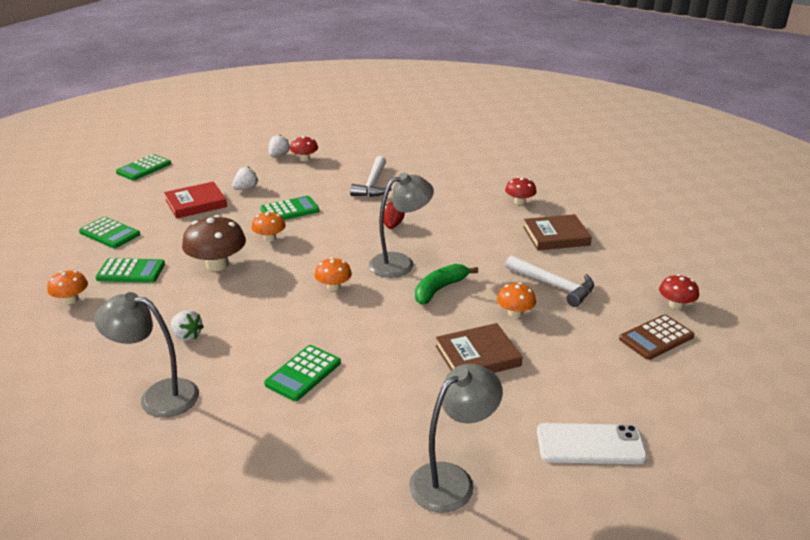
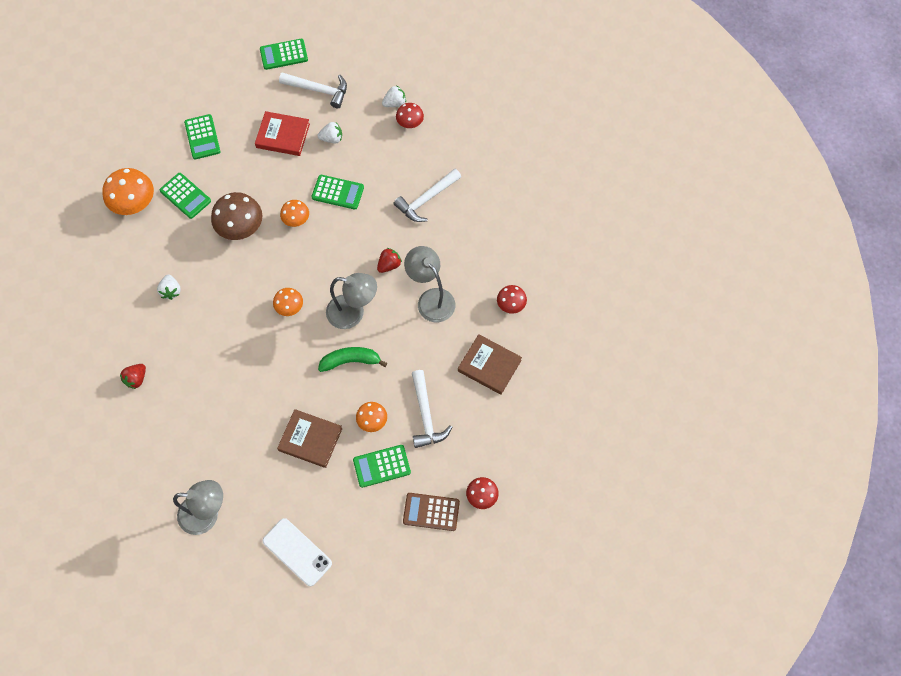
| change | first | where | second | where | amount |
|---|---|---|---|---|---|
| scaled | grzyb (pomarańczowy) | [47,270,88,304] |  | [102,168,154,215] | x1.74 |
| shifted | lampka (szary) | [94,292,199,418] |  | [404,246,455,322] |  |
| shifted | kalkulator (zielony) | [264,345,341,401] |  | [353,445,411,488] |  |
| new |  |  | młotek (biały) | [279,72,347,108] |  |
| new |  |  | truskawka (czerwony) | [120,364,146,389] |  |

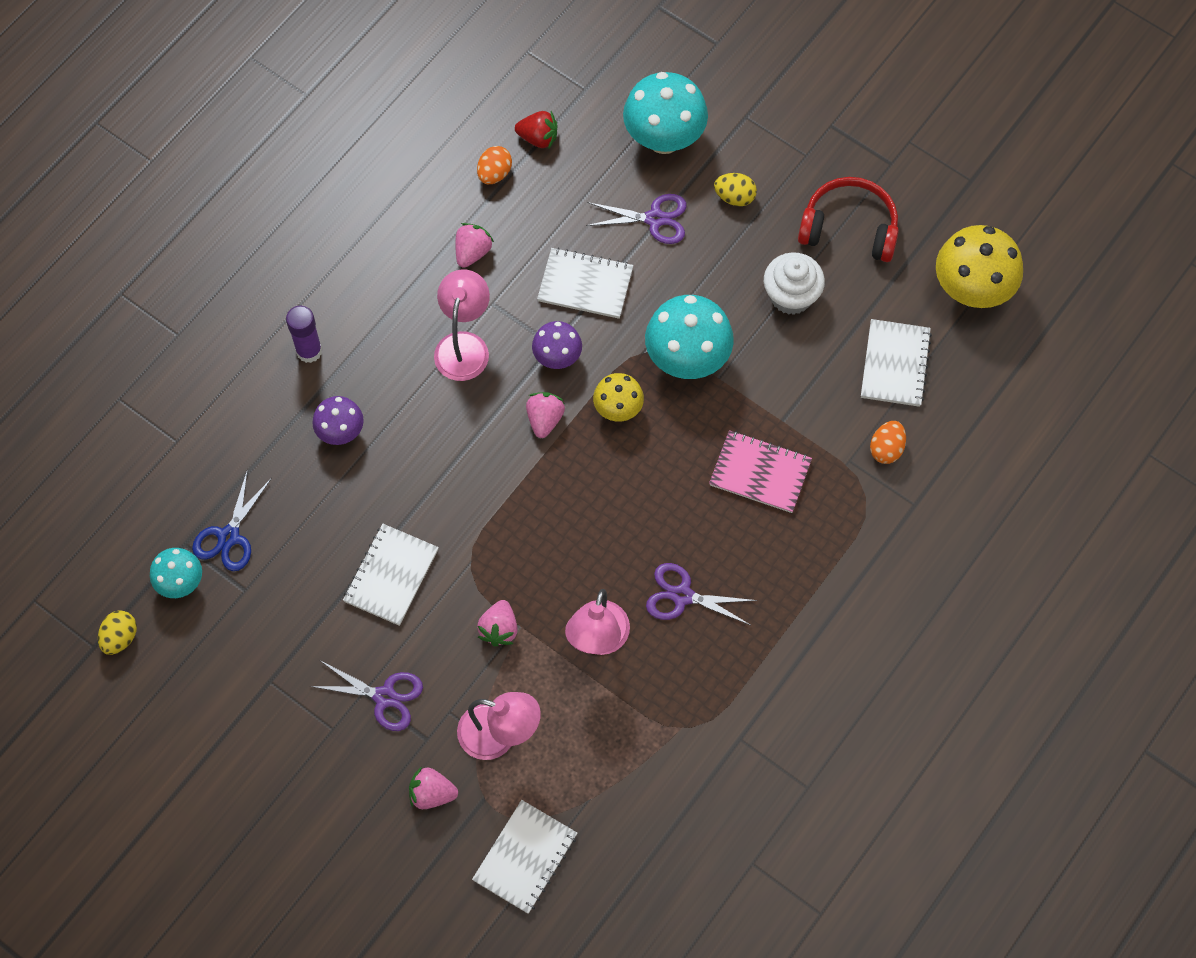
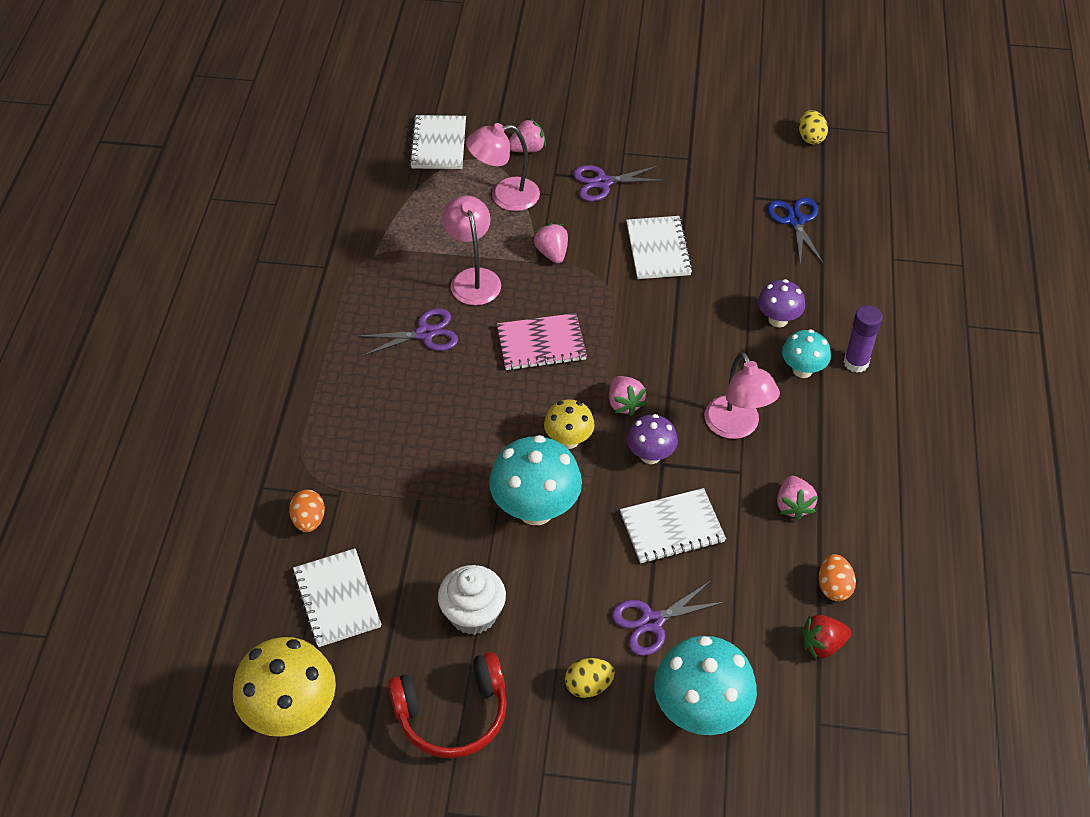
| change | first | where | second | where | amount |
|---|---|---|---|---|---|
| shifted | zeszyt (różowy) | [709,430,812,513] |  | [497,313,587,371] |  |
| shifted | grzyb (turkusowy) | [150,548,202,598] |  | [782,329,831,378] |  |

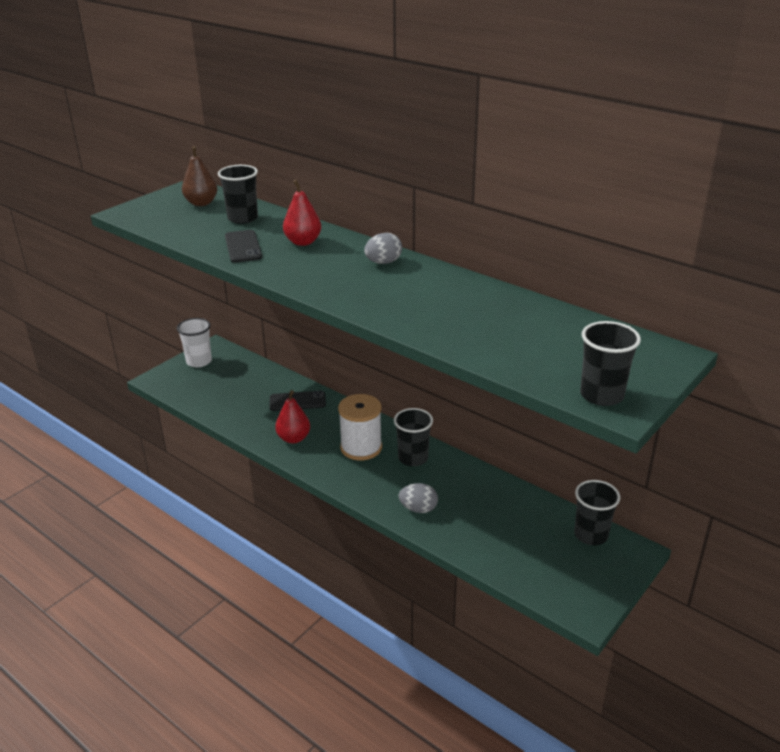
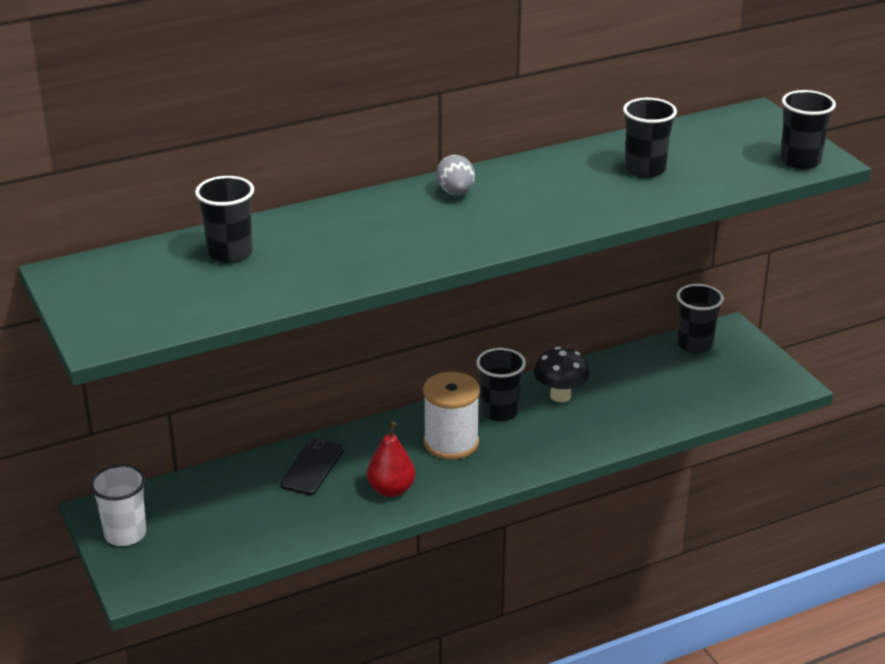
| change | first | where | second | where | amount |
|---|---|---|---|---|---|
| gone | gruszka (brązowy) | [182,146,218,206] |  |  |  |
| gone | gruszka (czerwony) | [283,179,321,246] |  |  |  |
| gone | telefon (czarny) | [225,230,262,263] |  |  |  |
| gone | jajko (szary) | [399,483,438,513] |  |  |  |
| new |  |  | szklanka (czarny) | [623,98,677,178] |  |
| new |  |  | grzyb (czarny) | [534,347,590,402] |  |

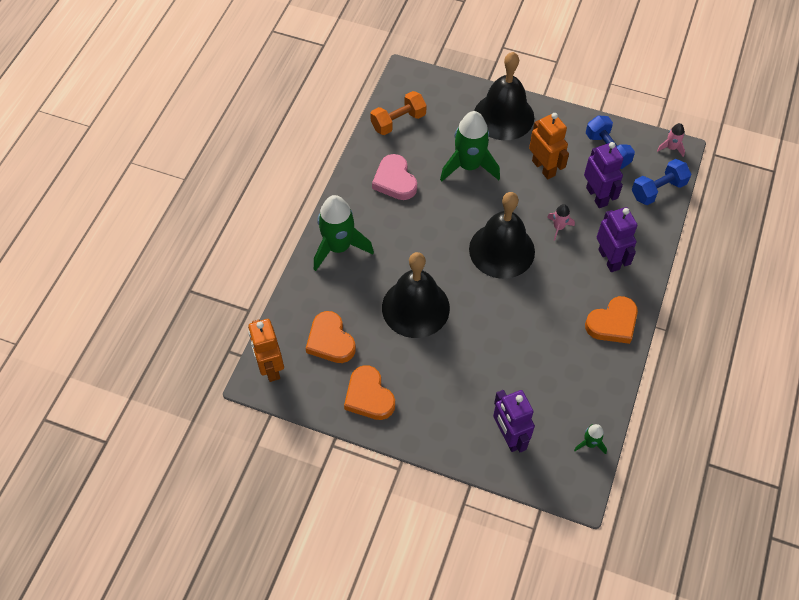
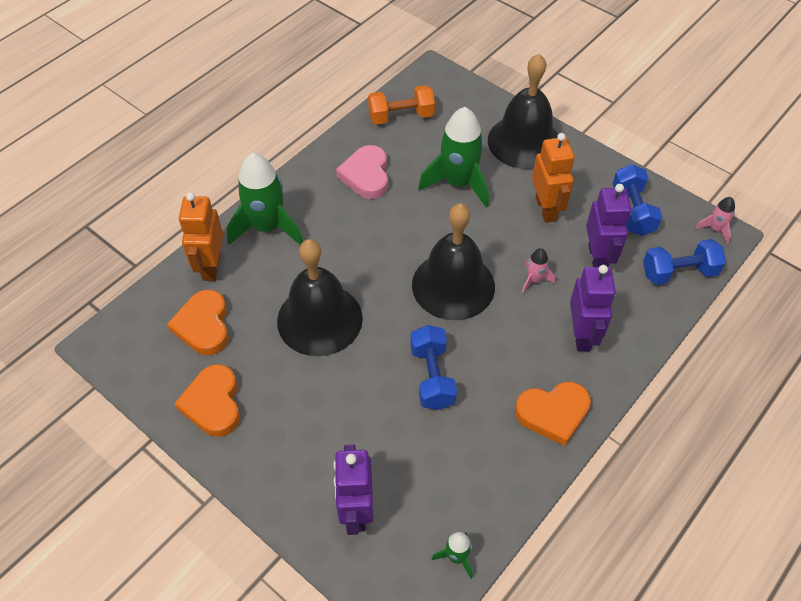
| change | first | where | second | where | amount |
|---|---|---|---|---|---|
| shifted | robot (pomarańczowy) | [248,319,284,382] |  | [179,192,223,281] |  |
| new |  |  | hantel (niebieski) | [410,325,457,410] |  |

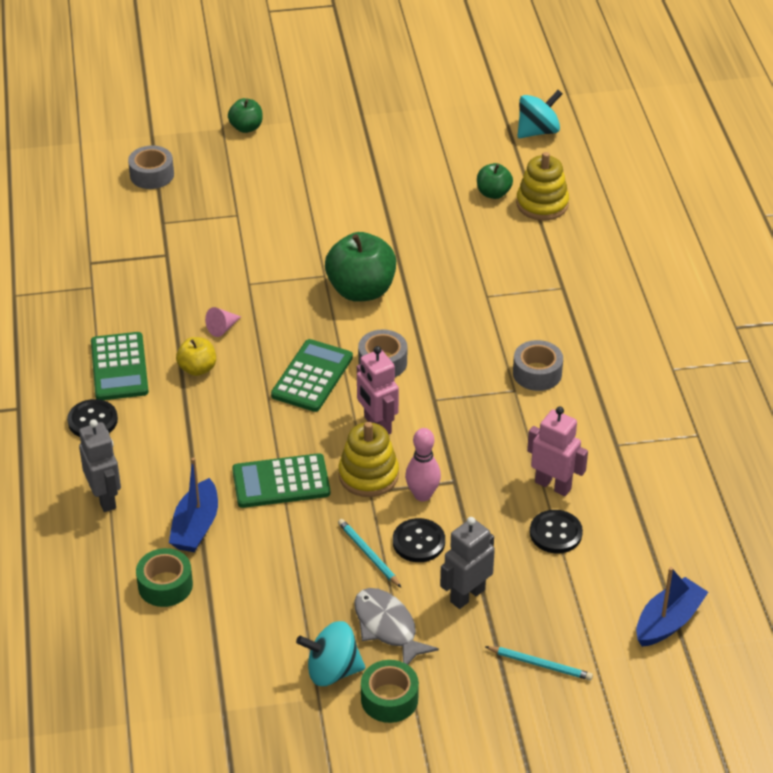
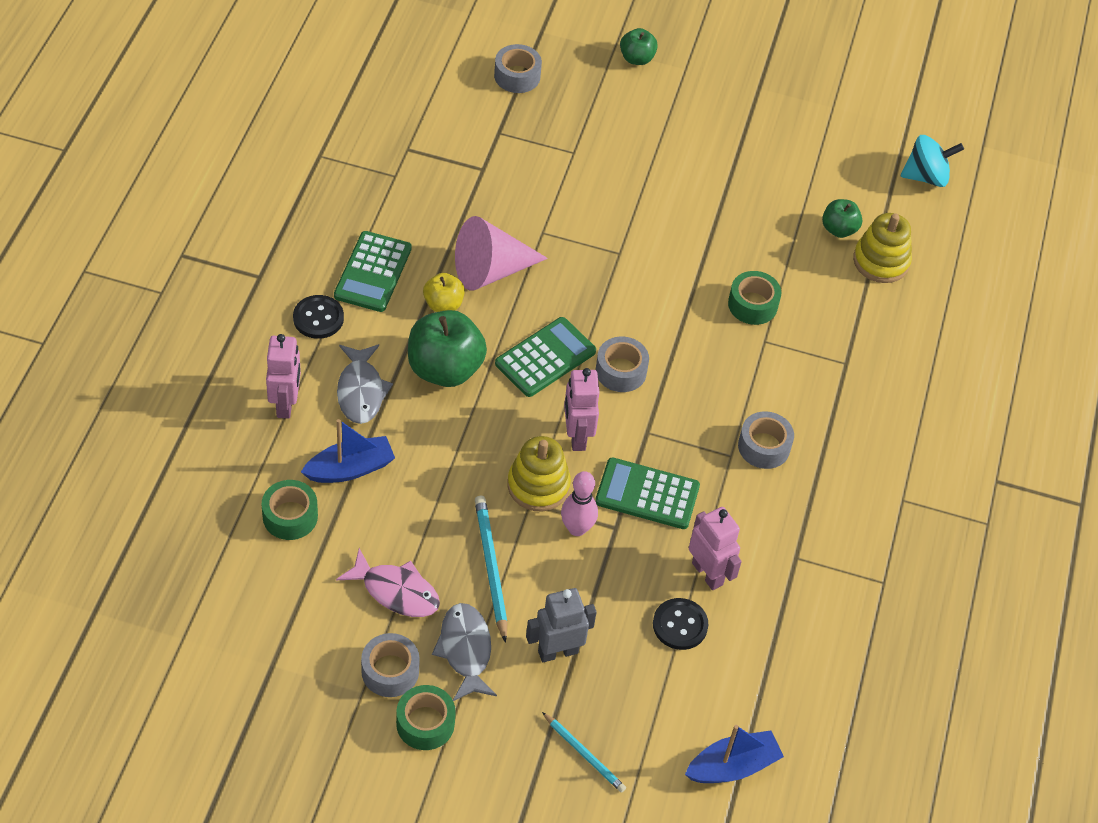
| change | first | where | second | where | amount |
|---|---|---|---|---|---|
| shifted | jabłko (zielony) | [325,232,396,302] |  | [408,310,487,387] |  |
| scaled | stożek (różowy) | [205,307,241,337] |  | [455,216,548,291] | x2.34 |
| repainted | robot (szary) | [79,419,121,512] | robot (różowy) | [266,334,301,419] |  |
| shifted | kalkulator (zielony) | [232,453,330,508] |  | [595,457,700,529] |  |
| rotated | łódka (niebieski) | [169,457,218,552] |  | [301,419,395,483] | 150 degrees counterclockwise |
| gone | guzik (czarny) | [393,518,445,562] |  |  |  |
| scaled | ołówek (turkusowy) | [338,519,401,587] |  | [475,496,508,643] | x1.54 |
| swapped | bączek (turkusowy) | [296,621,365,686] | taśma klejąca (szary) | [361,633,420,697] |  |
| new |  |  | taśma klejąca (zielony) | [728,271,781,325] |  |
| new |  |  | ryba (szary) | [337,344,393,424] |  |
| new |  |  | ryba (różowy) | [336,548,440,617] |  |

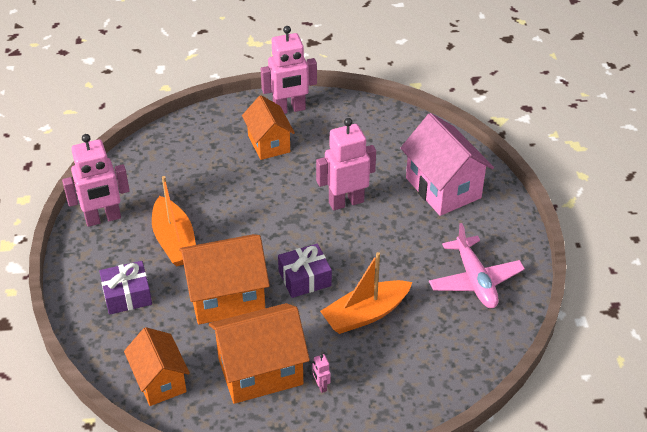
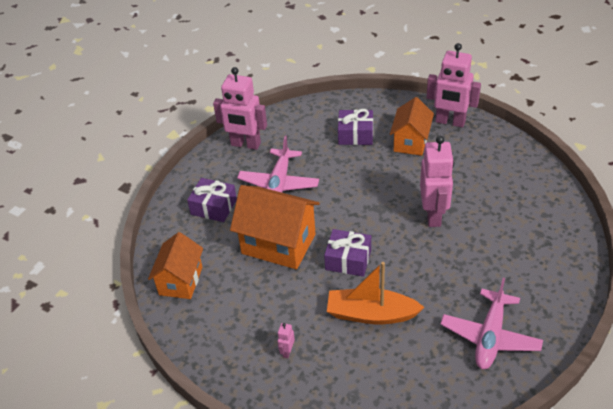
| change | first | where | second | where | amount |
|---|---|---|---|---|---|
| gone | domek (różowy) | [400,113,494,216] |  |  |  |
| rotated | robot (różowy) | [316,118,376,210] |  | [420,136,454,227] | 75 degrees clockwise |
| swapped | łódka (pomarańczowy) | [152,176,196,267] | samolot (różowy) | [237,135,319,193] |  |
| gone | domek (pomarańczowy) | [209,303,310,404] |  |  |  |
| new |  |  | prezent (fioletowy) | [338,109,373,145] |  |

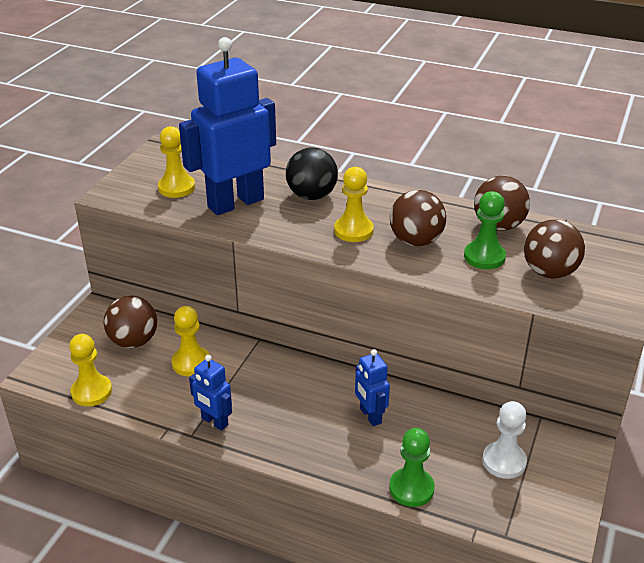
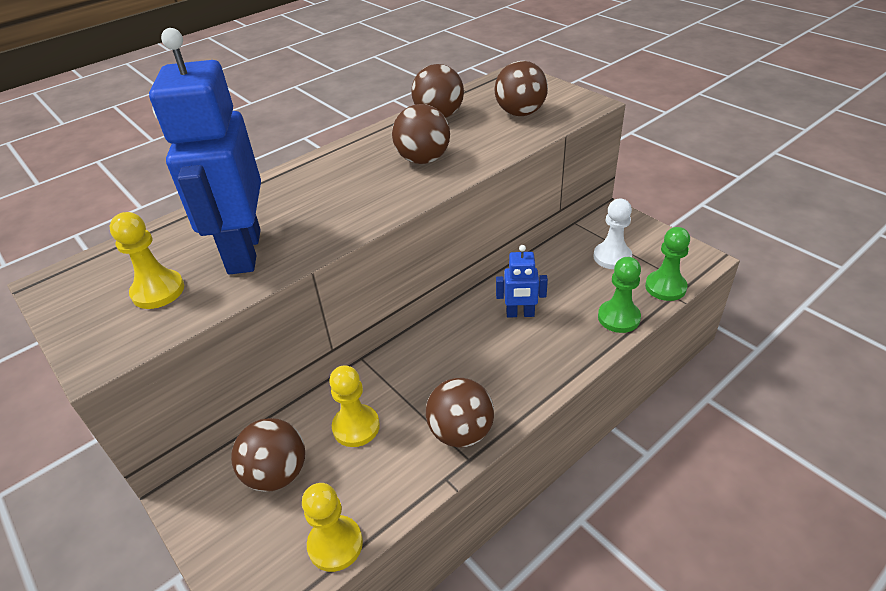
| change | first | where | second | where | amount |
|---|---|---|---|---|---|
| gone | piłka (czarny) | [286,147,338,200] |  |  |  |
| gone | pionek (żółty) | [334,167,374,242] |  |  |  |
| shifted | pionek (zielony) | [464,191,506,269] |  | [645,227,690,301] |  |
| swapped | robot (niebieski) | [189,355,232,431] | piłka (brązowy) | [426,378,494,448] |  |

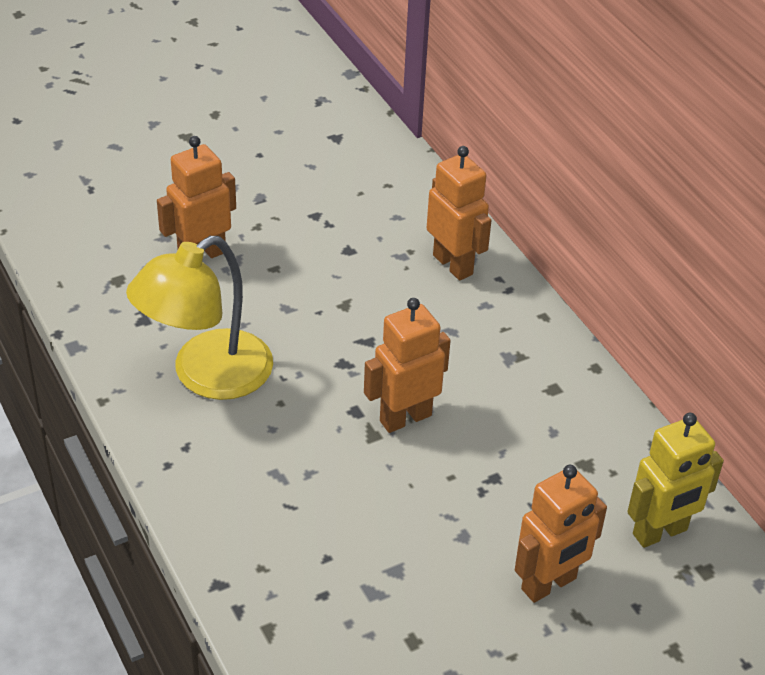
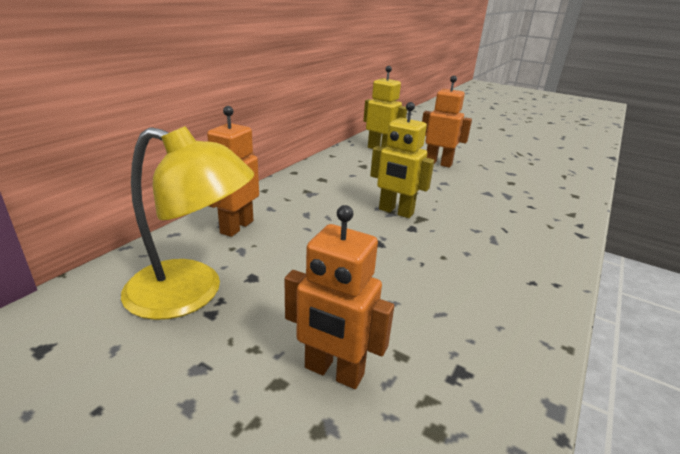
| change | first | where | second | where | amount |
|---|---|---|---|---|---|
| shifted | lampka (żółty) | [126,236,273,400] |  | [121,126,254,320] |  |
| repainted | robot (pomarańczowy) | [364,298,451,433] | robot (żółty) | [370,102,434,218] |  |

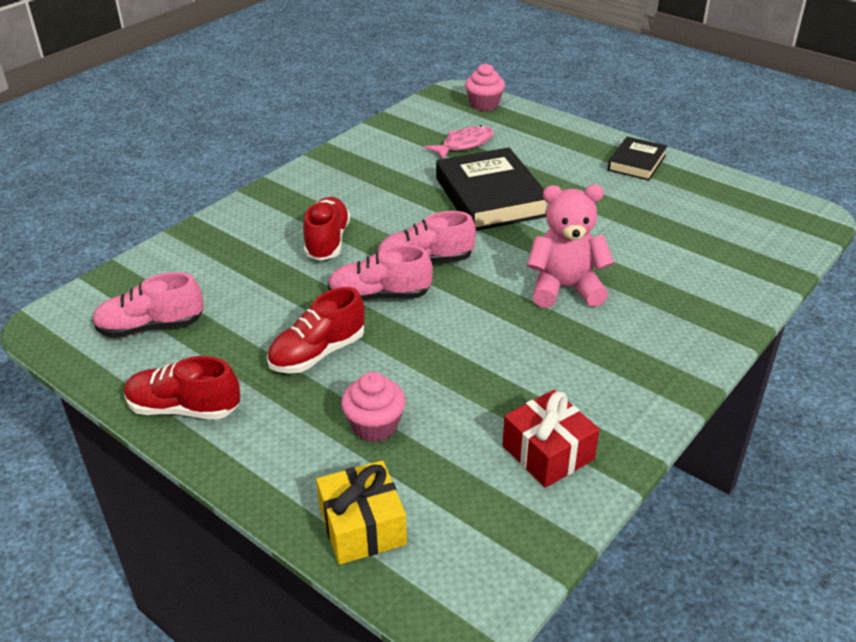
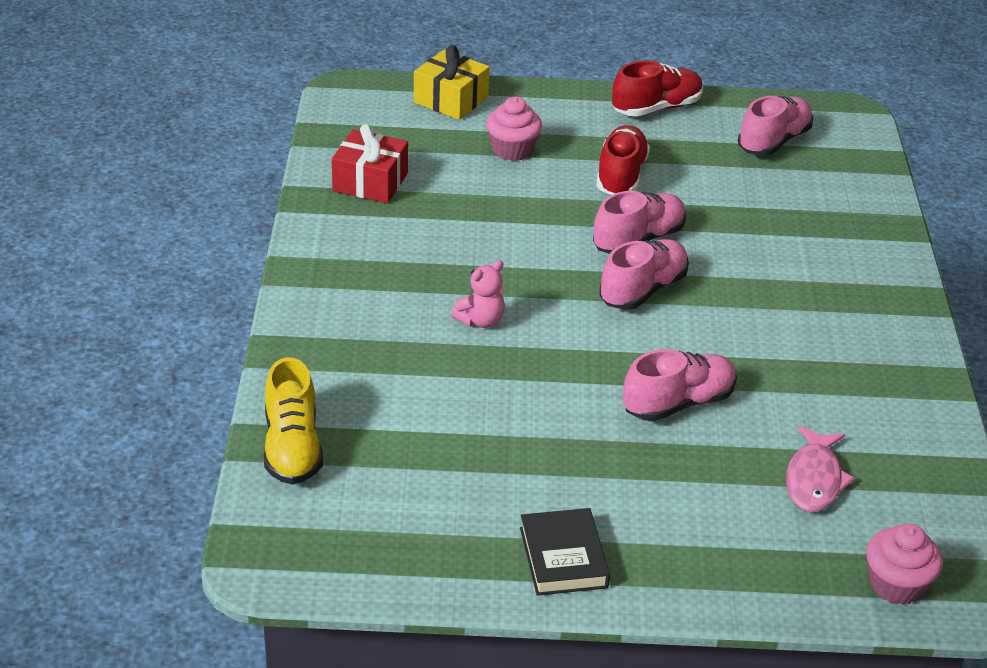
| change | first | where | second | where | amount |
|---|---|---|---|---|---|
| swapped | książka (czarny) | [436,147,546,231] | but (różowy) | [623,349,737,421] |  |
| scaled | miś (różowy) | [527,185,614,308] |  | [451,260,505,328] | x0.55 |
| gone | but (czerwony) | [303,197,350,261] |  |  |  |
| new |  |  | but (żółty) | [264,357,323,485] |  |

